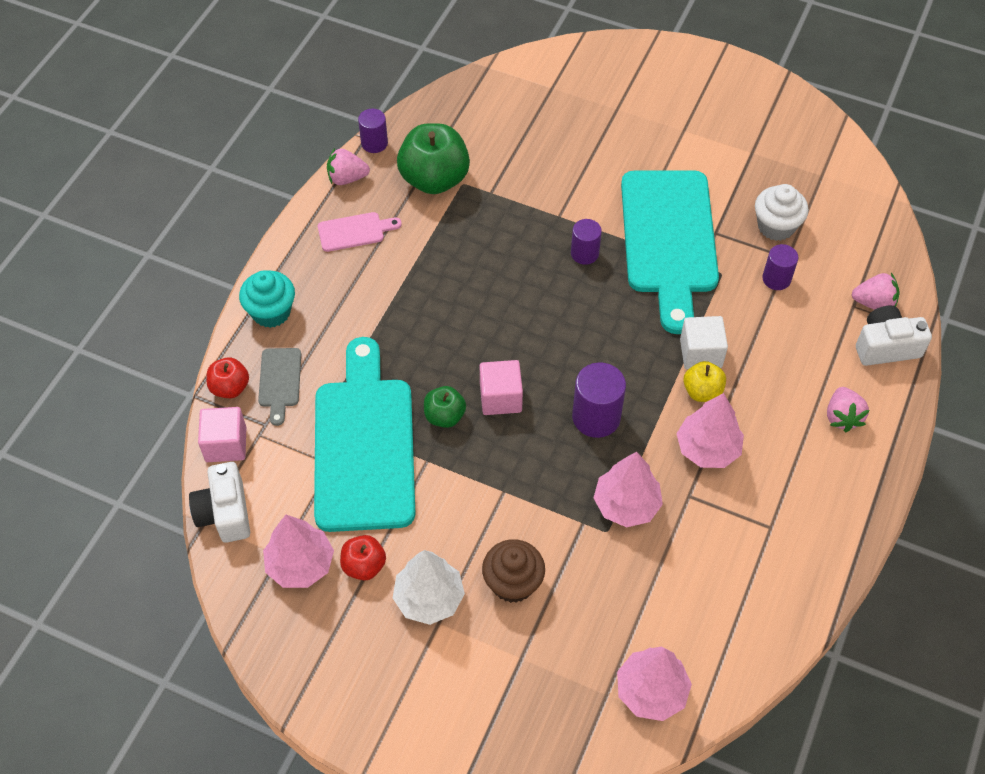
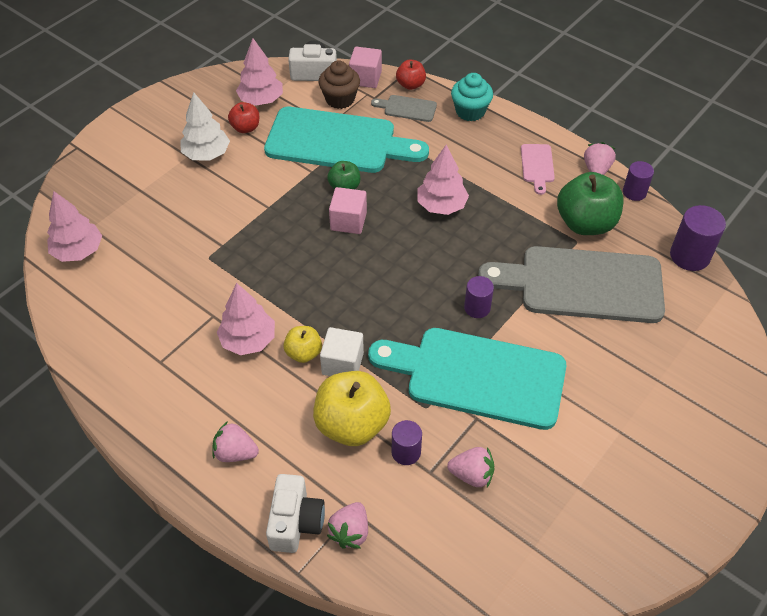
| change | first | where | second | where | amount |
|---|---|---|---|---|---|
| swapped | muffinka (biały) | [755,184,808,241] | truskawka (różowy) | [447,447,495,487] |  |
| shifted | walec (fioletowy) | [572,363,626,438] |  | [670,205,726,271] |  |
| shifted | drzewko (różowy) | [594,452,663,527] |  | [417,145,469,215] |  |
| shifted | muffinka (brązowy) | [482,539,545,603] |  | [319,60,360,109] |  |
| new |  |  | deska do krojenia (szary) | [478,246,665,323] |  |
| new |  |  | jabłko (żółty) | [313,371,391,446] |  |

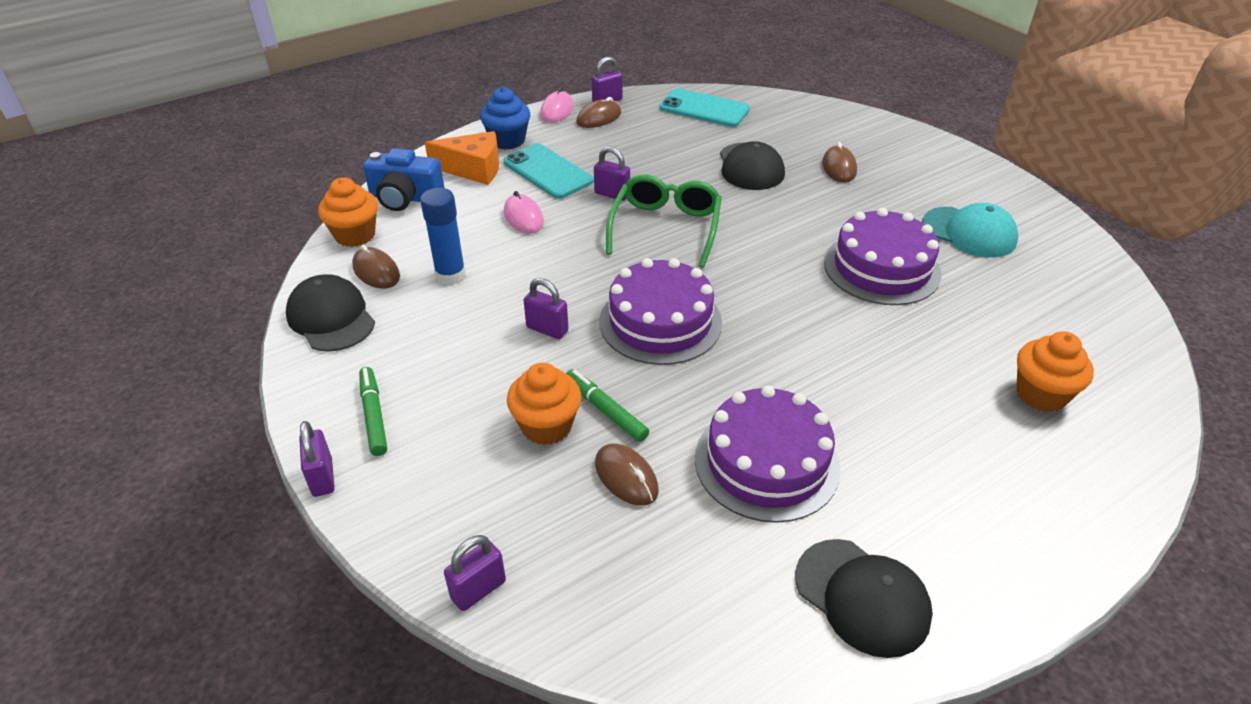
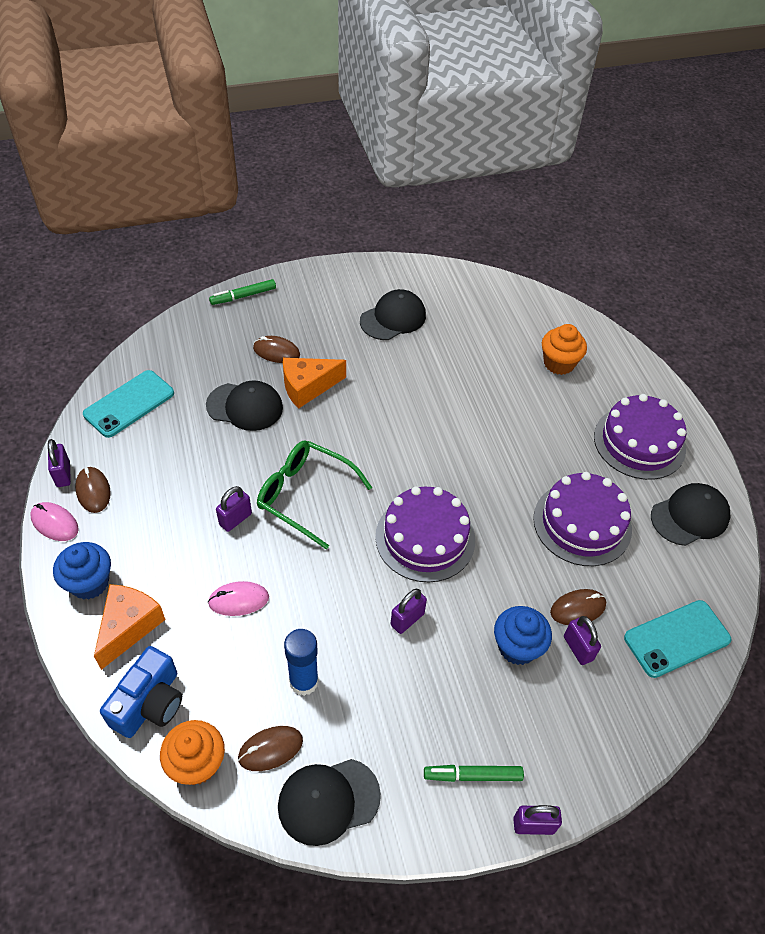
| change | first | where | second | where | amount |
|---|---|---|---|---|---|
| shifted | telefon (turkusowy) | [504,143,594,199] |  | [624,600,731,678] |  |
| repainted | czapka (turkusowy) | [922,203,1018,258] | czapka (czarny) | [360,289,426,340] |  |
| shifted | tort (fioletowy) | [824,208,941,305] |  | [594,394,686,480] |  |
| repainted | muffinka (pomarańczowy) | [507,363,581,445] | muffinka (niebieski) | [494,606,552,665] |  |
| shifted | flamaster (zielony) | [566,369,649,442] |  | [209,279,276,305] |  |
| shifted | kłódka (fioletowy) | [444,535,506,611] |  | [564,616,601,665] |  |
| new |  |  | ser (pomarańczowy) | [283,358,346,409] |  |

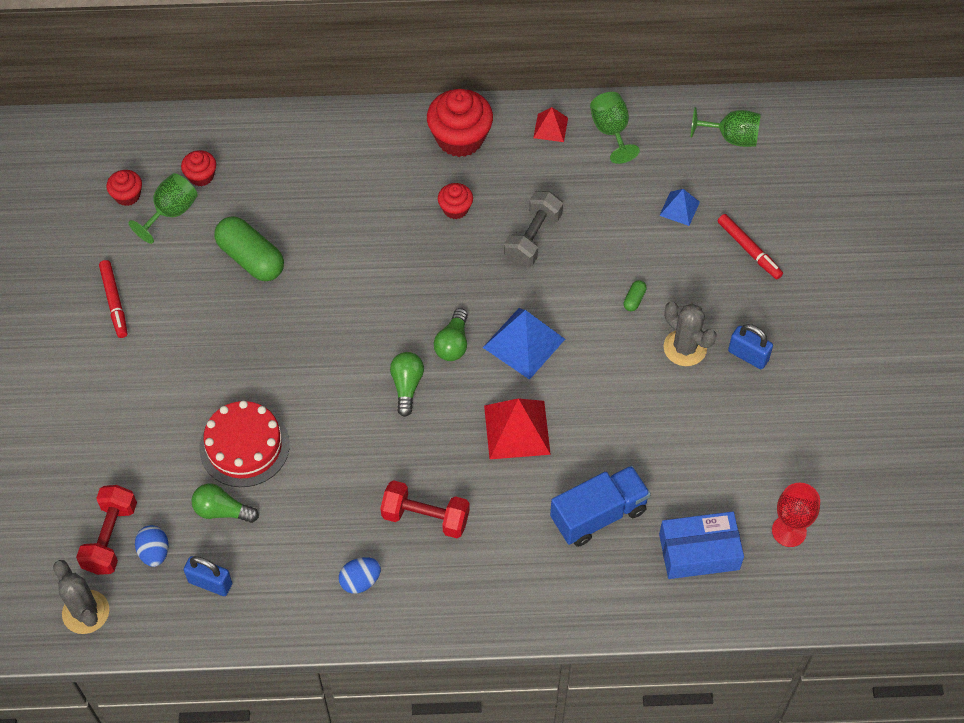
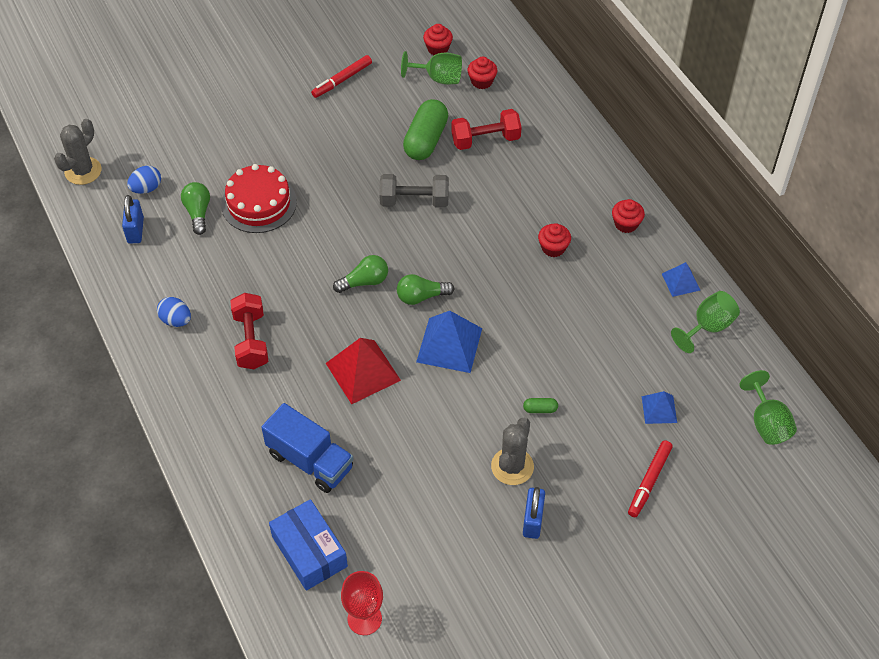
| change | first | where | second | where | amount |
|---|---|---|---|---|---|
| scaled | muffinka (czerwony) | [427,89,493,157] |  | [612,199,645,233] | x0.53 |
| repainted | piramida (czerwony) | [533,107,568,142] | piramida (niebieski) | [662,262,700,297] |  |
| shifted | hantel (szary) | [504,191,563,266] |  | [379,174,449,208] |  |
| shifted | hantel (czerwony) | [76,485,137,575] |  | [451,109,522,150] |  |

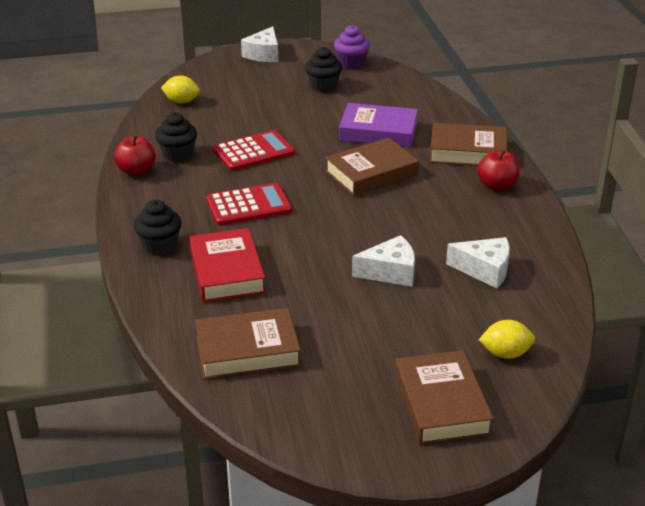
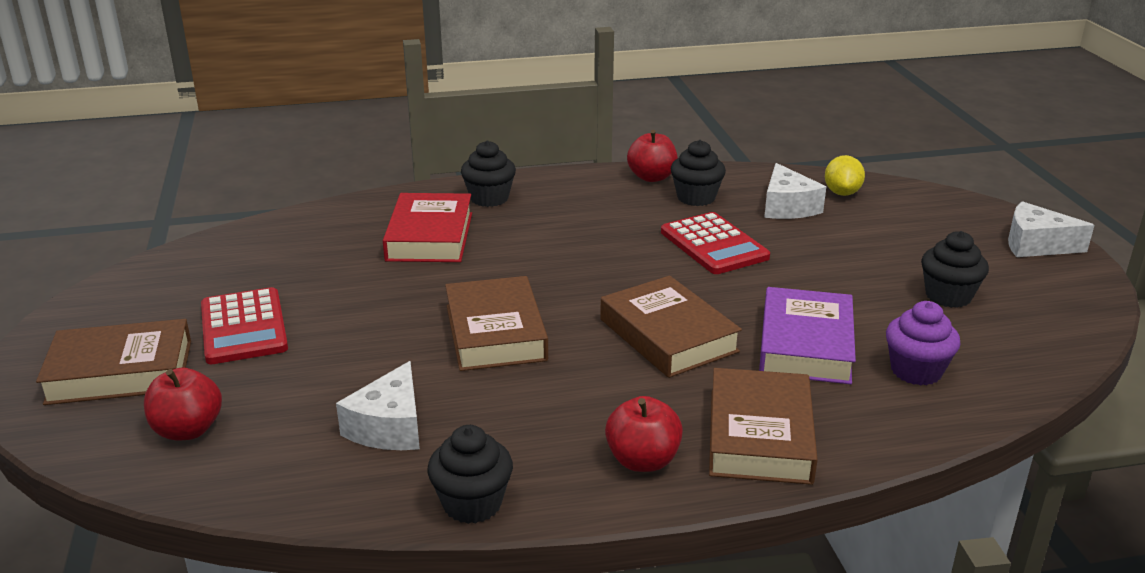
| change | first | where | second | where | amount |
|---|---|---|---|---|---|
| shifted | muffinka (fioletowy) | [334,25,370,69] |  | [886,301,961,386] |  |
| shifted | kalkulator (czerwony) | [206,183,292,226] |  | [201,287,288,364] |  |
| rotated | książka (czerwony) | [189,228,266,302] |  | [383,193,472,262] | 75 degrees counterclockwise |
| shifted | ser (biały) | [352,235,415,287] |  | [764,163,826,219] |  |
| shifted | książka (brązowy) | [195,308,301,380] |  | [445,276,548,371] |  |
| swapped | cytryna (żółty) | [479,320,535,359] | jabłko (czerwony) | [144,368,222,440] |  |
| new |  |  | muffinka (czarny) | [427,425,513,524] |  |

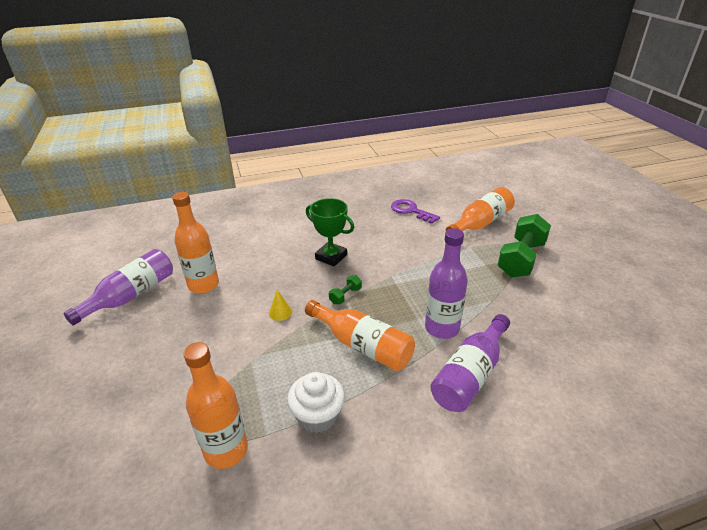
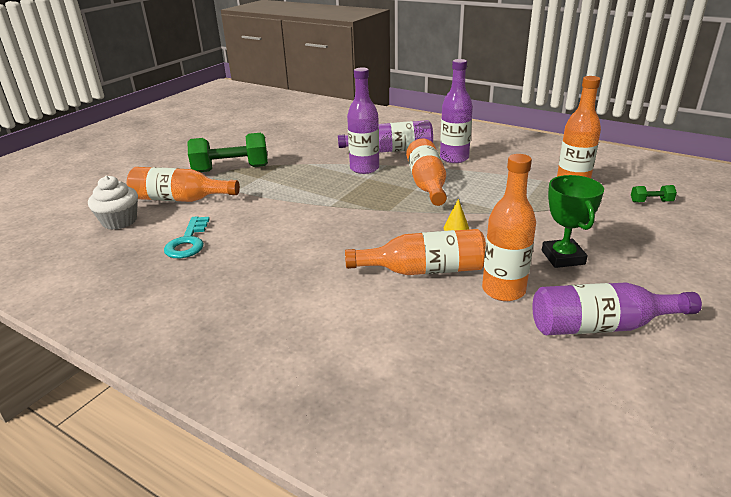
| change | first | where | second | where | amount |
|---|---|---|---|---|---|
| shifted | puchar (zielony) | [306,198,354,266] |  | [542,175,604,268] |  |
| repainted | klucz (fioletowy) | [391,199,440,224] | klucz (turkusowy) | [164,216,210,258] |  |
| shifted | hantel (zielony) | [329,275,362,304] |  | [631,185,677,203] |  |
| shifted | muffinka (biały) | [287,372,345,433] |  | [88,176,138,230] |  |
| new |  |  | butelka (fioletowy) | [440,59,473,163] |  |
| new |  |  | butelka (pomarańczowy) | [345,229,486,275] |  |

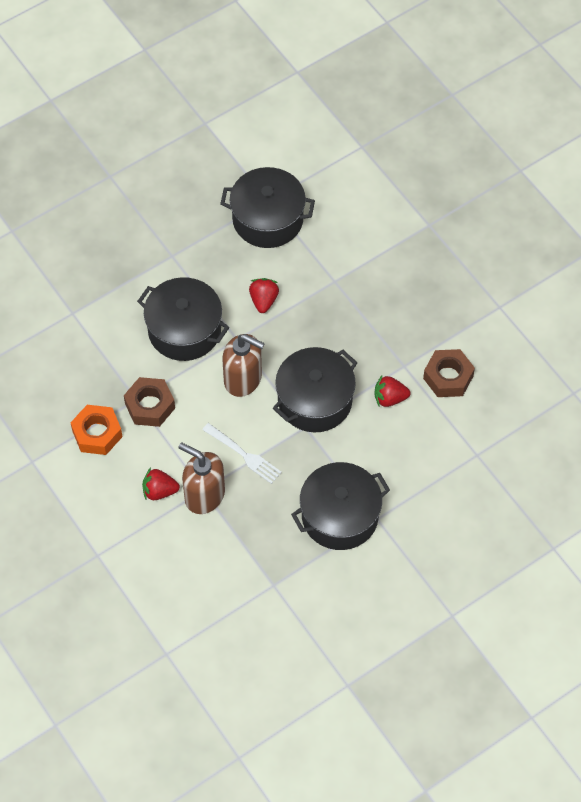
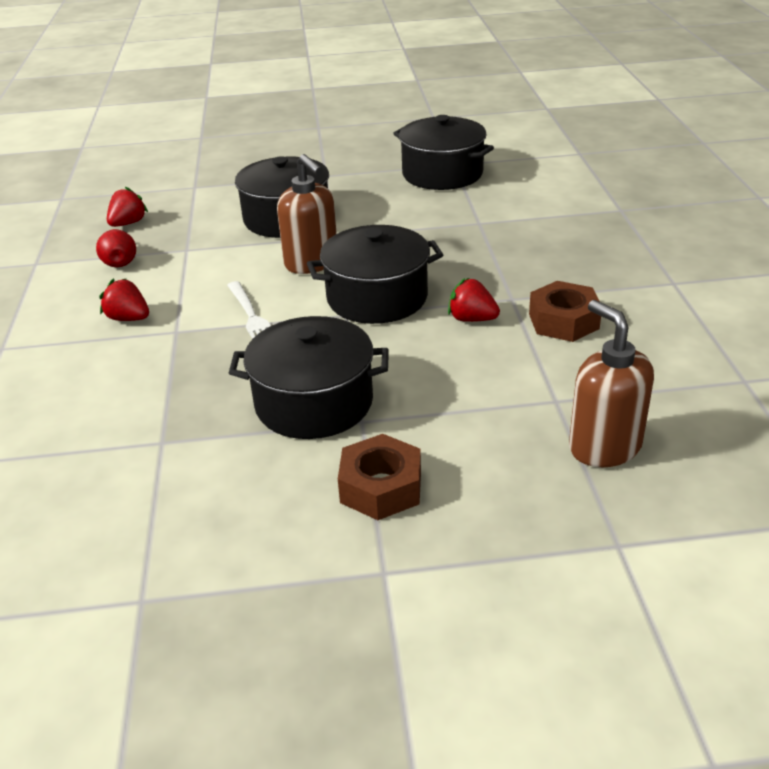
| change | first | where | second | where | amount |
|---|---|---|---|---|---|
| shifted | truskawka (czerwony) | [249,278,279,313] |  | [107,187,148,227] |  |
| shifted | nakrętka (brązowy) | [124,377,175,427] |  | [338,434,421,520] |  |
| swapped | nakrętka (pomarańczowy) | [71,405,123,455] | gruszka (czerwony) | [96,229,136,267] |  |
| shifted | dozownik mydła (brązowy) | [178,443,225,514] |  | [569,300,654,467] |  |

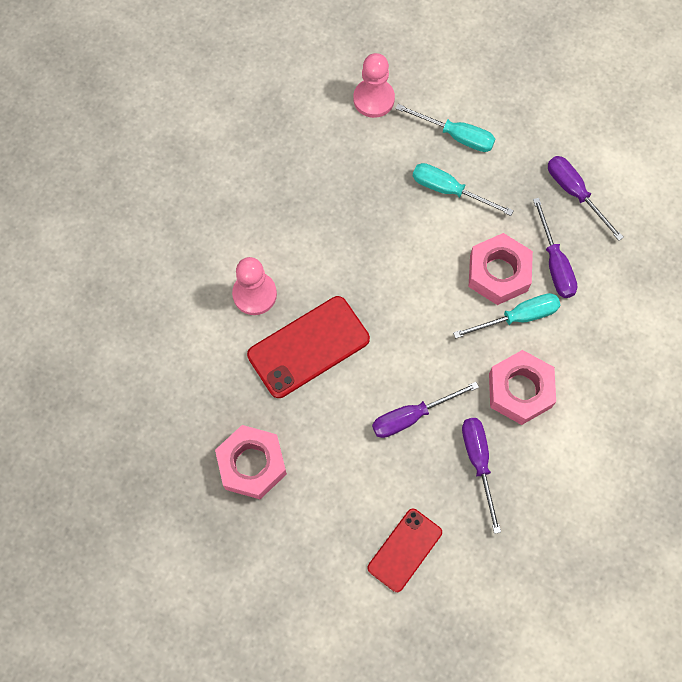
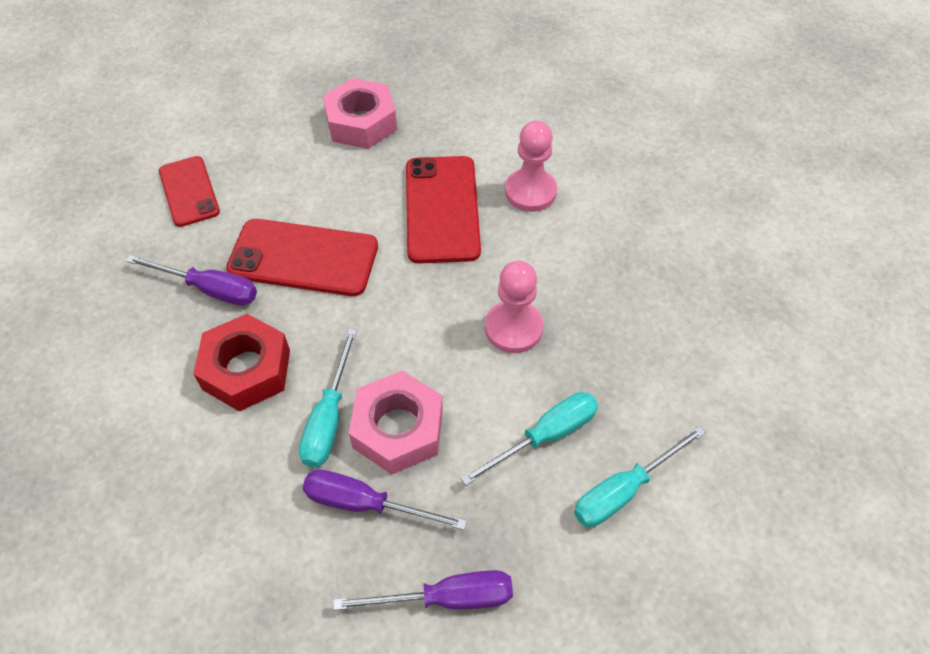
| change | first | where | second | where | amount |
|---|---|---|---|---|---|
| shifted | pionek (różowy) | [353,53,395,118] |  | [485,261,543,353] |  |
| repainted | nakrętka (różowy) | [489,350,556,425] | nakrętka (czerwony) | [193,314,290,411] |  |
| swapped | śrubokręt (fioletowy) | [372,382,479,438] | telefon (czerwony) | [226,219,378,296] |  |

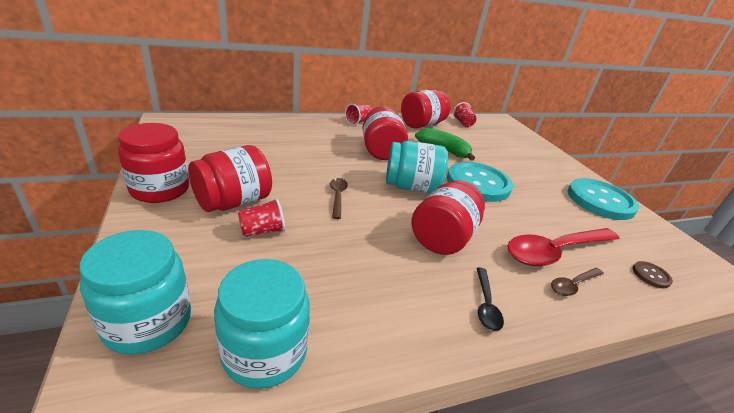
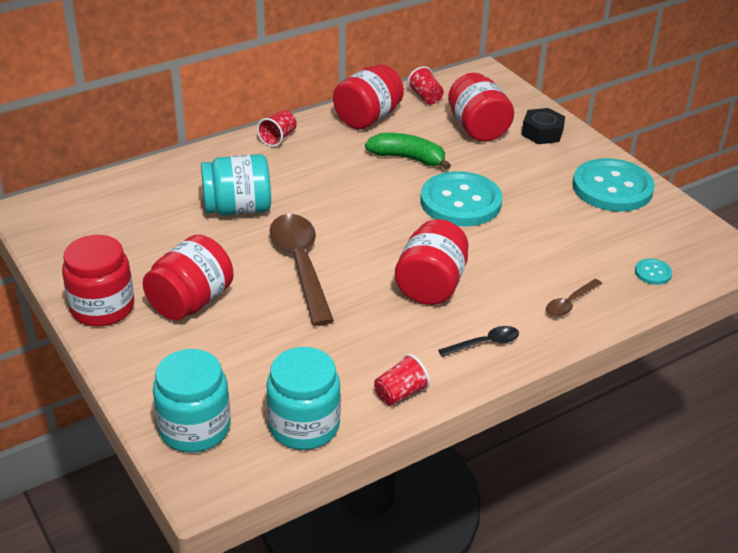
| change | first | where | second | where | amount |
|---|---|---|---|---|---|
| shifted | słoik (czerwony) | [362,106,408,160] |  | [448,73,514,142] |  |
| shifted | słoik (turkusowy) | [386,141,448,193] |  | [201,154,271,215] |  |
| scaled | łyżka (brązowy) | [330,178,348,219] |  | [270,214,334,326] | x2.09 |
| shifted | szklanka (czerwony) | [238,198,285,237] |  | [374,354,430,406] |  |
| gone | łyżka (czerwony) | [507,228,620,266] |  |  |  |
| repainted | guzik (brązowy) | [633,261,673,288] | guzik (turkusowy) | [635,259,672,285] |  |
| rotated | łyżka (czarny) | [477,268,504,331] |  | [438,326,519,357] | 105 degrees counterclockwise |
| new |  |  | nakrętka (czarny) | [522,108,565,144] |  |

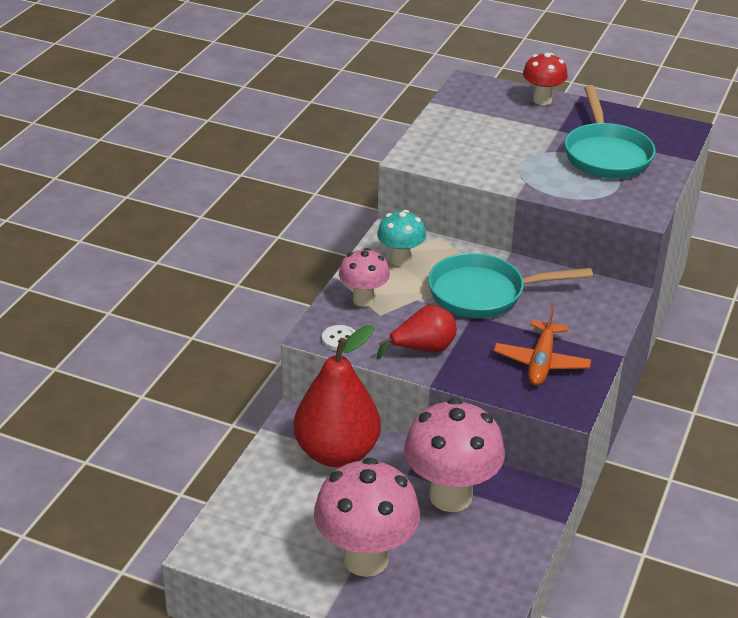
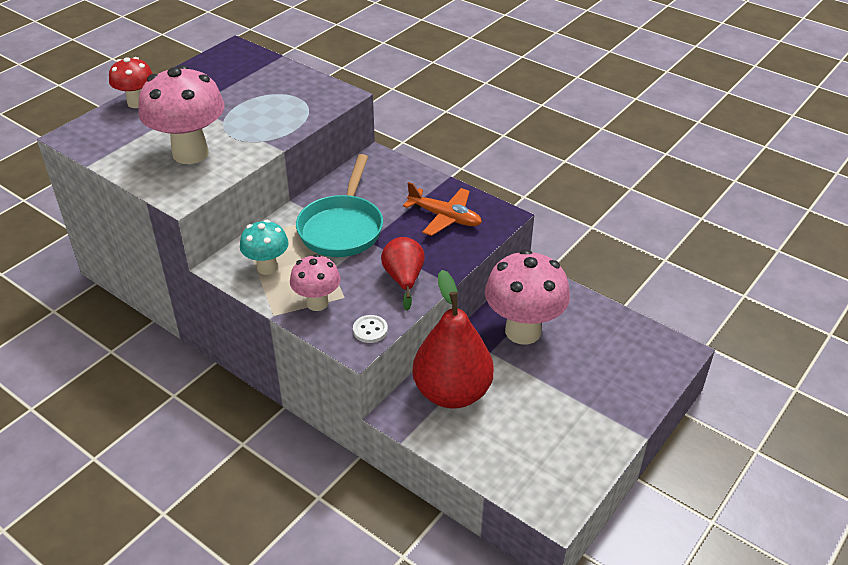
| change | first | where | second | where | amount |
|---|---|---|---|---|---|
| gone | patelnia (turkusowy) | [565,85,656,179] |  |  |  |
| shifted | grzyb (różowy) | [314,458,420,577] |  | [138,65,225,164] |  |

